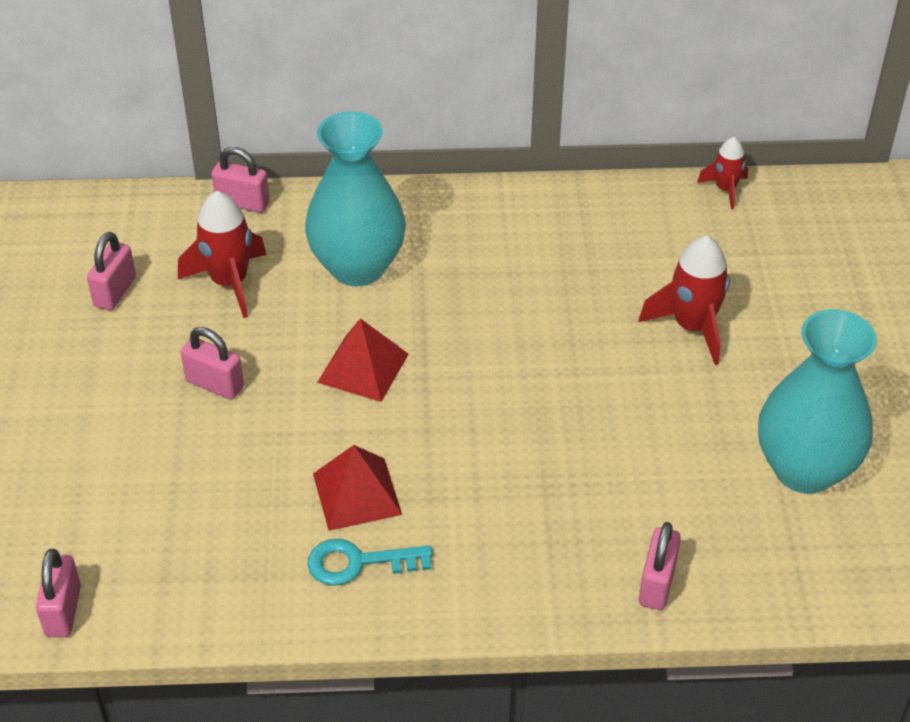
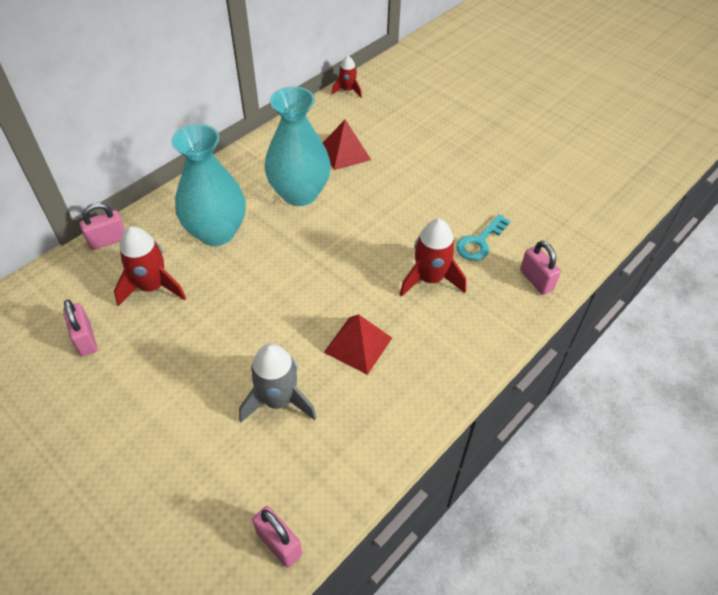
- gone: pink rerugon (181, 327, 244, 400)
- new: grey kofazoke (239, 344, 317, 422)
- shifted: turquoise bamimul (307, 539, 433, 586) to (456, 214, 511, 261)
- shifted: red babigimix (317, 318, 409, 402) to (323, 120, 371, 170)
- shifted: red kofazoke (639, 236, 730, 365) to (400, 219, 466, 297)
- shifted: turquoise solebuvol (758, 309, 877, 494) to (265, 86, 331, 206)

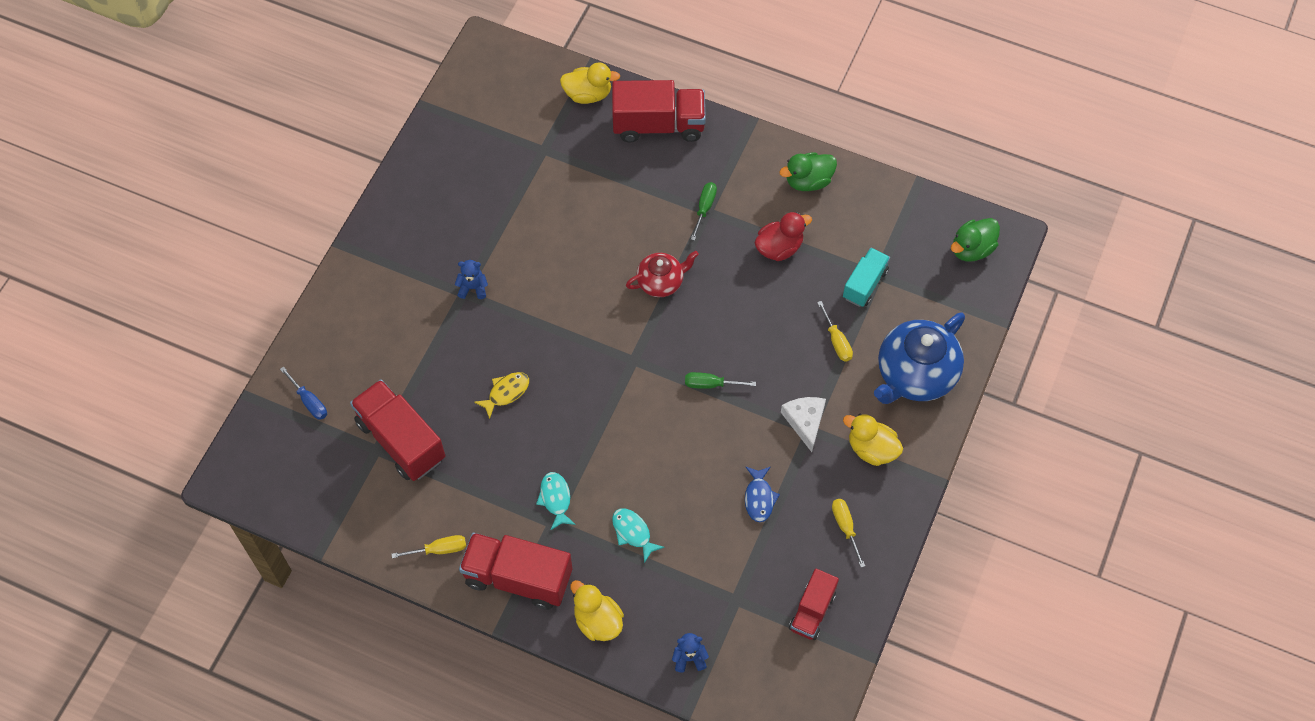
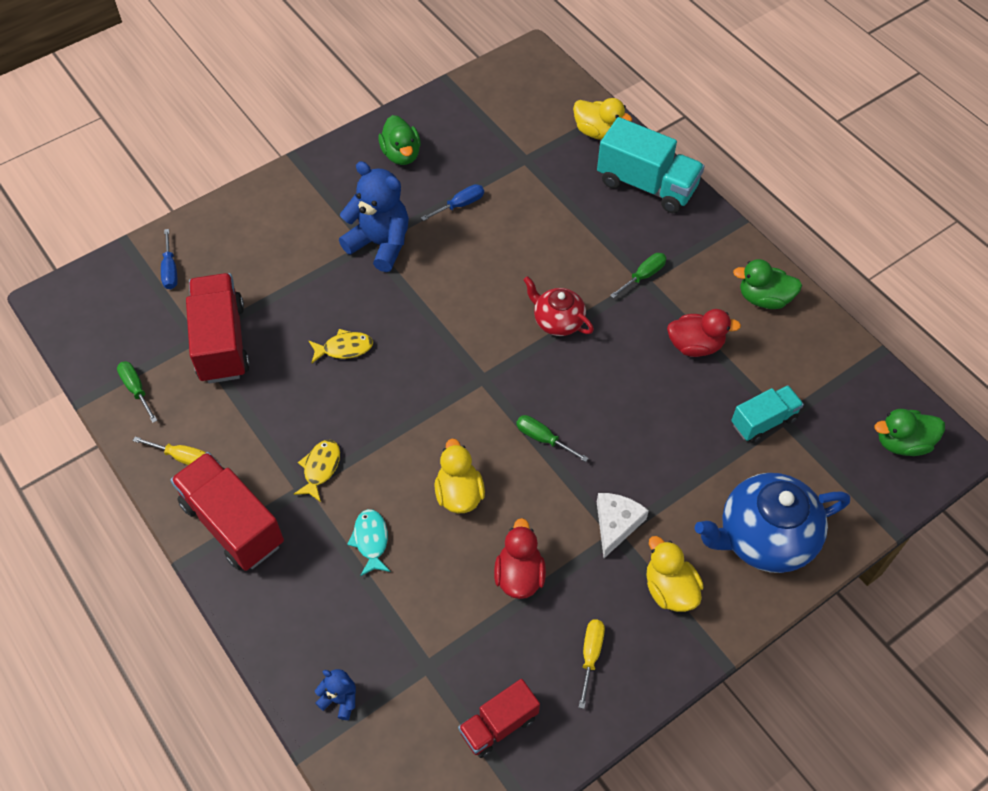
- gone: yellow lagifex (817, 301, 853, 362)
- new: green lagifex (117, 361, 157, 423)
- new: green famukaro (378, 115, 421, 165)
- new: blue lagifex (421, 184, 484, 221)
- shifted: yellow famukaro (570, 580, 624, 641) to (434, 439, 485, 513)
- swapped: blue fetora (745, 466, 780, 522) to red famukaro (494, 518, 546, 599)
- repainted: turquoise fetora (536, 472, 576, 530) to yellow fetora (294, 440, 340, 502)
- repainted: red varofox (612, 80, 706, 142) to turquoise varofox (597, 117, 705, 213)
- rotated: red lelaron (626, 251, 699, 297) = (523, 276, 594, 336) 150 degrees counterclockwise
- scaled: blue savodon (455, 260, 488, 299) = (339, 161, 409, 272) x2.11

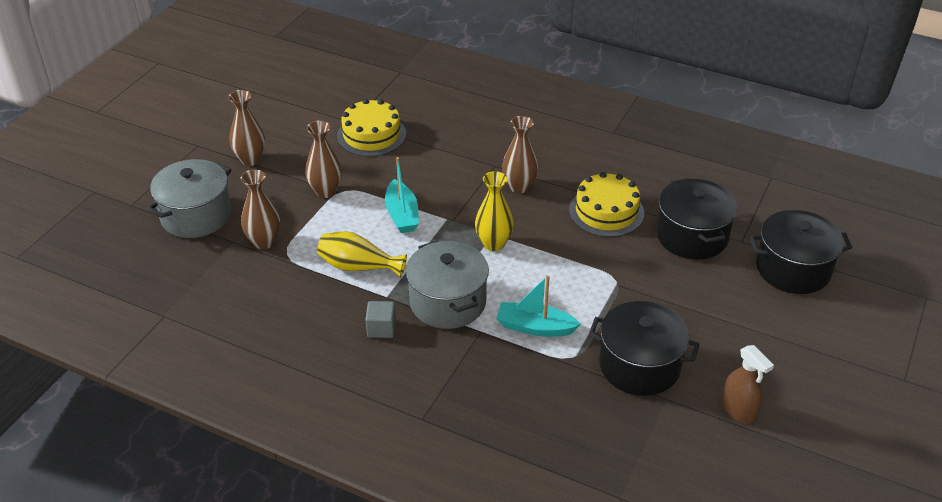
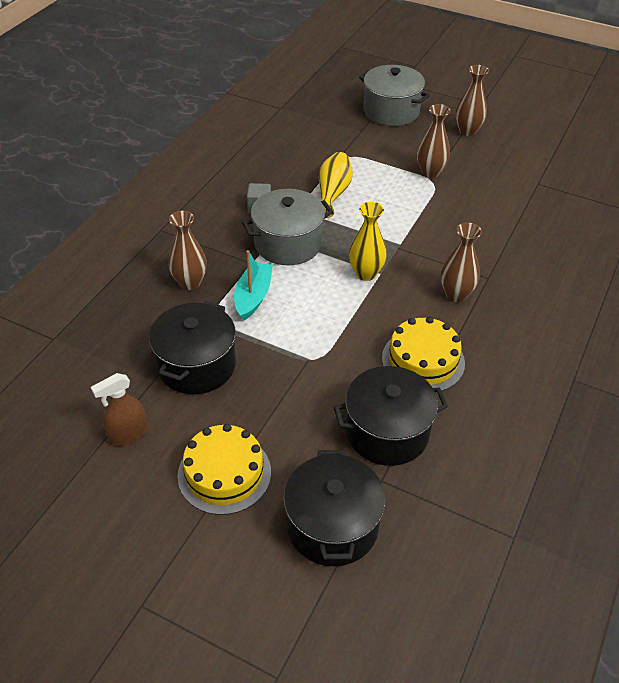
- gone: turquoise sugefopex (385, 157, 419, 233)
- shifted: brown solebuvol (240, 169, 280, 249) to (168, 211, 207, 290)
- shifted: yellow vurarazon (337, 99, 406, 157) to (177, 424, 271, 515)

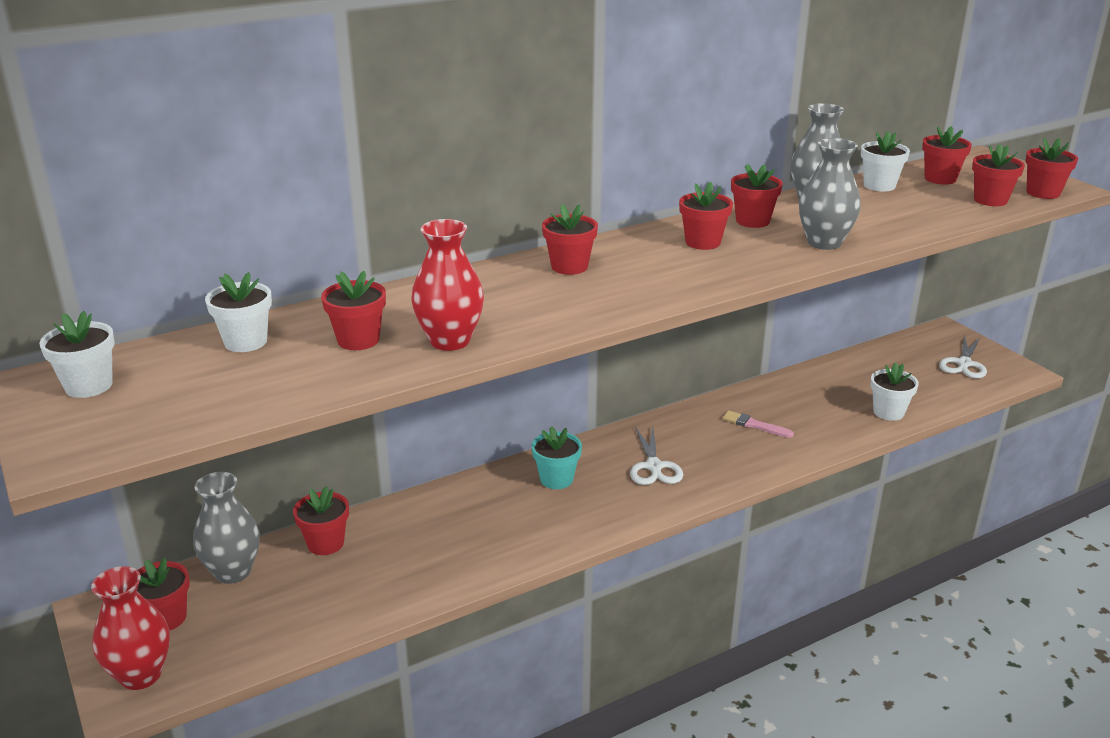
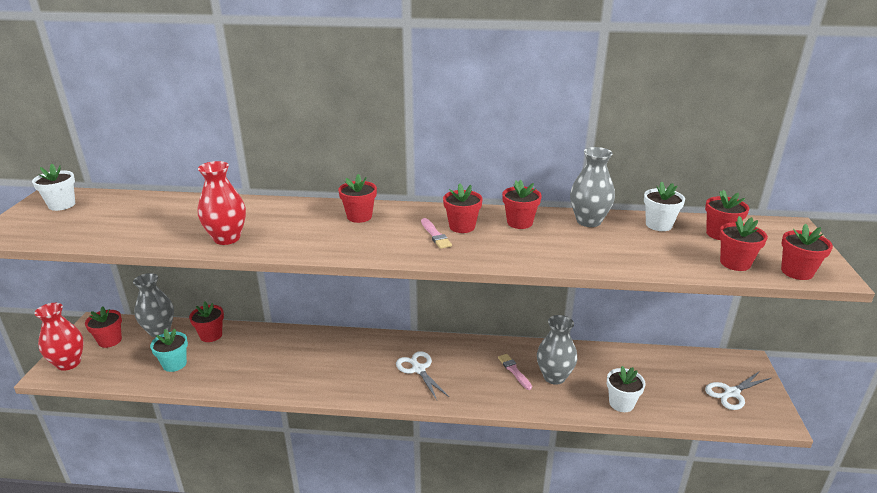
- gone: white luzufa (205, 272, 272, 352)
- gone: red luzufa (321, 271, 386, 350)
- new: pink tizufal (421, 218, 452, 249)
- shifted: turquoise luzufa (531, 426, 582, 489) to (150, 329, 188, 372)
- shifted: grey solebuvol (799, 138, 861, 250) to (537, 315, 577, 385)
- rotated: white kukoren (630, 426, 683, 485) = (396, 351, 449, 400) 120 degrees clockwise

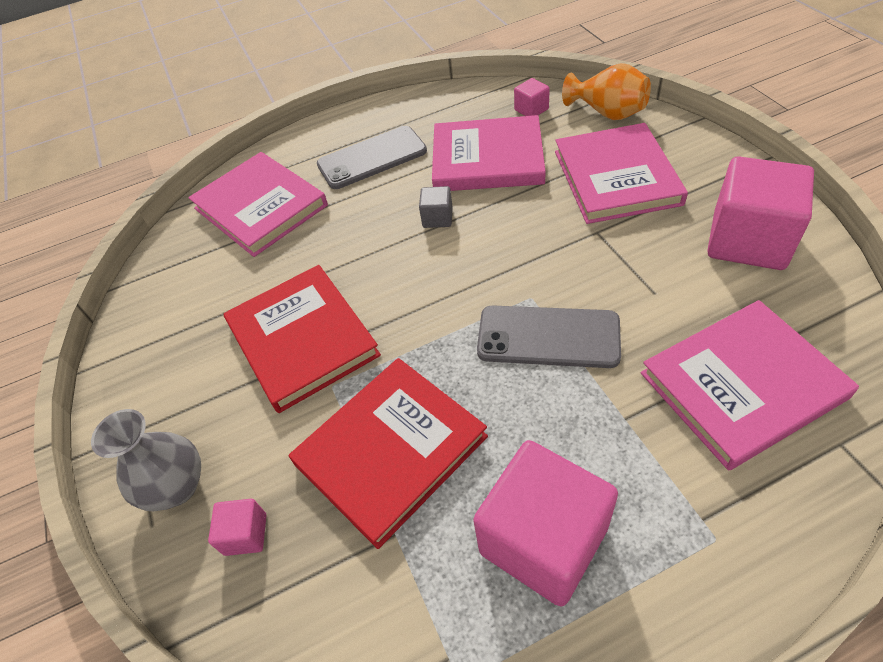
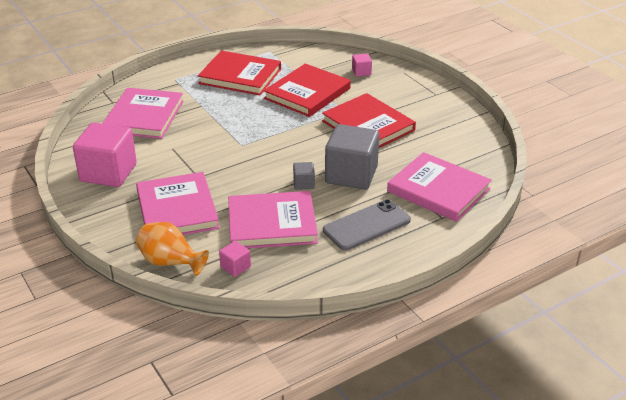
- gone: grey solebuvol (91, 409, 201, 511)
- gone: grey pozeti (477, 305, 621, 368)
- new: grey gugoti (325, 124, 379, 190)
- swapped: pink gugoti (473, 440, 618, 606) to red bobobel (198, 51, 281, 95)
- rotated: pink bobobel (641, 300, 859, 470) = (102, 88, 184, 139) 45 degrees counterclockwise

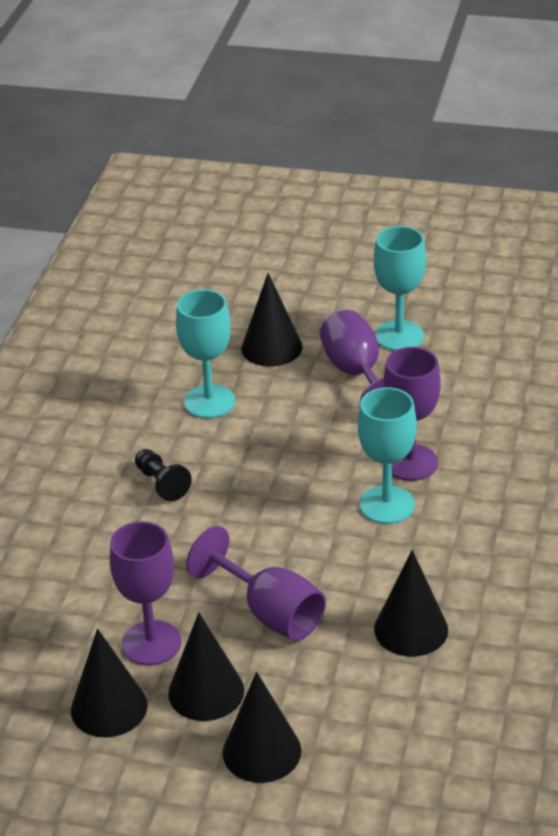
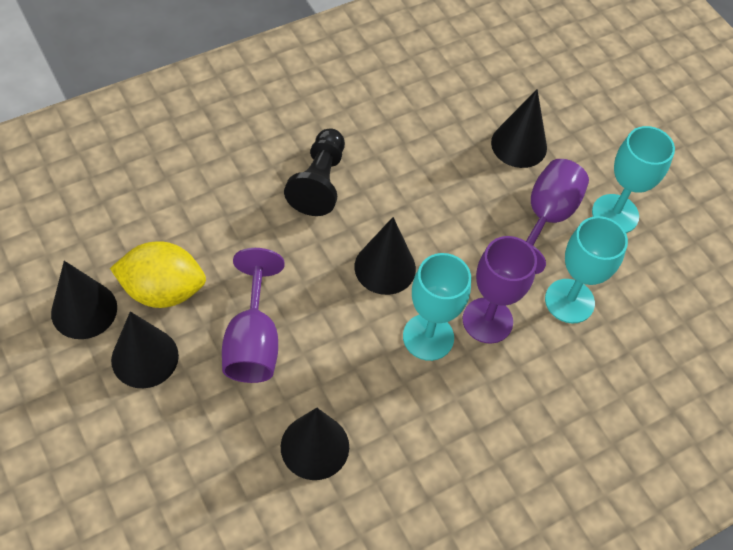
- shifted: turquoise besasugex (176, 289, 235, 418) to (545, 216, 628, 323)
- shifted: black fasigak (223, 672, 301, 783) to (354, 217, 416, 295)
- swapped: purple besasugex (110, 521, 181, 666) to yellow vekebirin (110, 241, 206, 308)
- scaled: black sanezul (135, 449, 192, 502) = (284, 128, 345, 216) x1.54

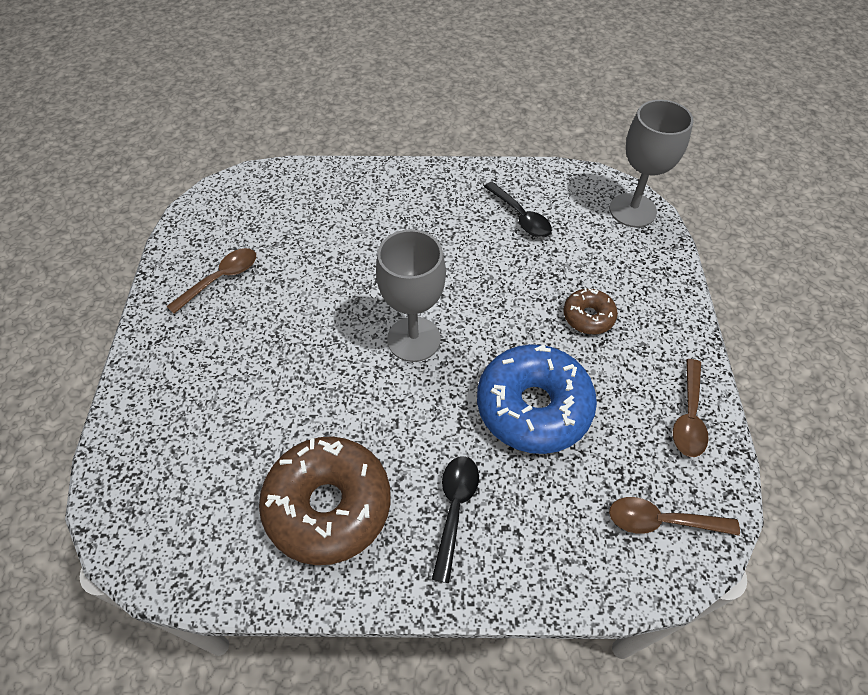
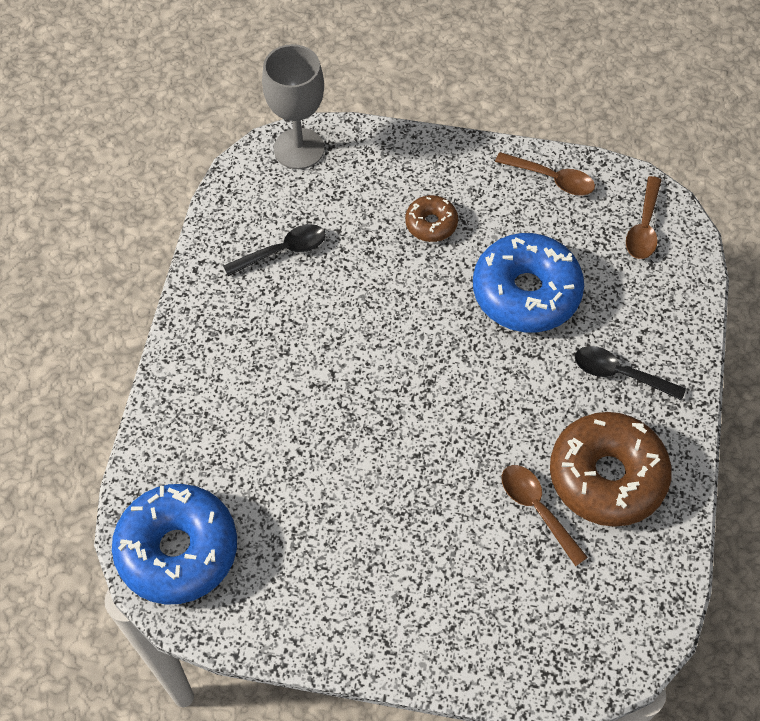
- gone: grey besasugex (376, 229, 446, 362)
- new: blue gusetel (112, 484, 237, 605)
- shifted: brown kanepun (167, 248, 256, 314) to (502, 465, 588, 566)

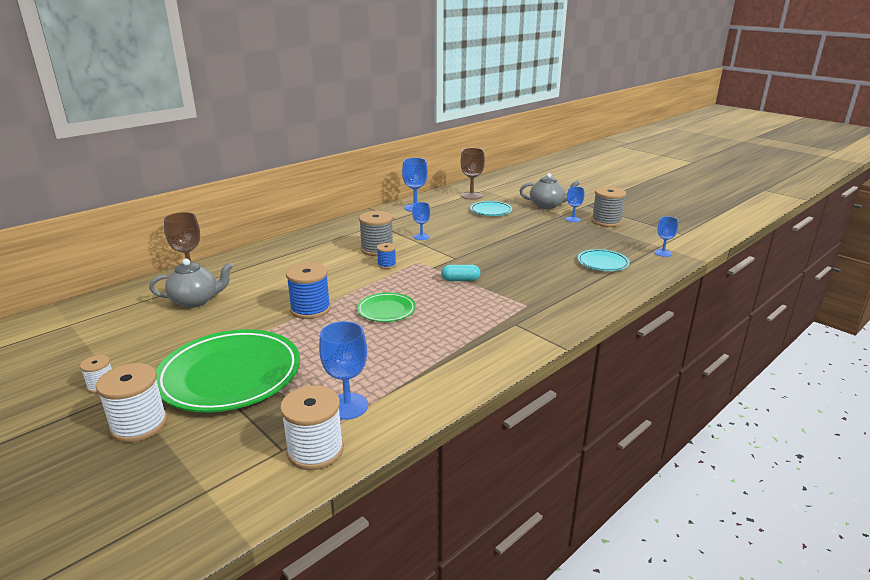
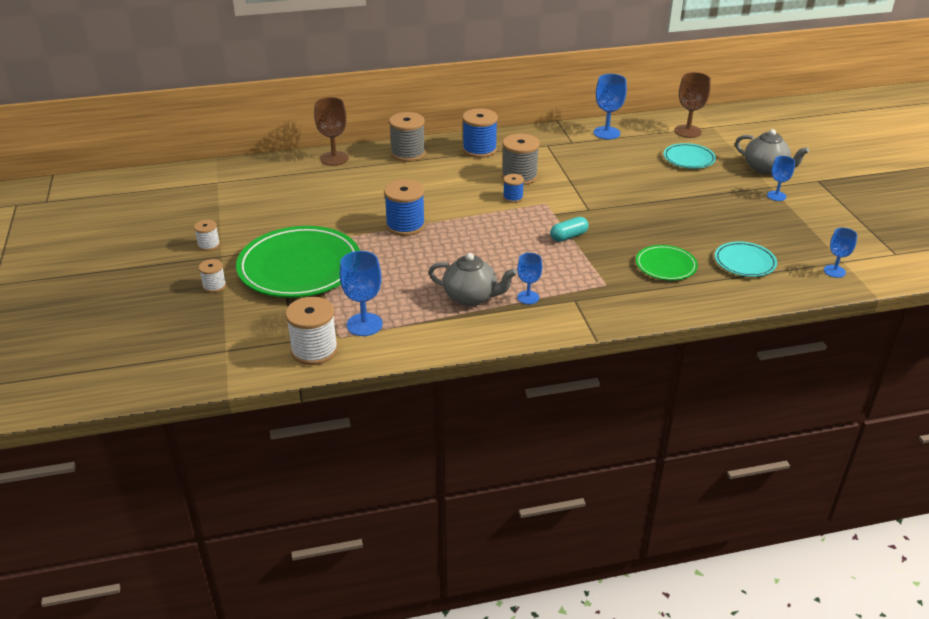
- new: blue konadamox (462, 108, 498, 158)
- shifted: grey lelaron (149, 259, 233, 308) to (428, 253, 517, 306)
- shifted: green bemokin (357, 293, 416, 322) to (636, 245, 698, 281)
- shifted: blue besasugex (412, 202, 430, 240) to (517, 253, 542, 304)
- shifted: grey konadamox (591, 186, 626, 227) to (389, 112, 426, 162)
- rotated: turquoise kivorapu (441, 265, 480, 281) = (550, 217, 589, 242) 60 degrees counterclockwise
- scaled: white konadamox (96, 363, 167, 443) = (199, 259, 226, 293) x0.54

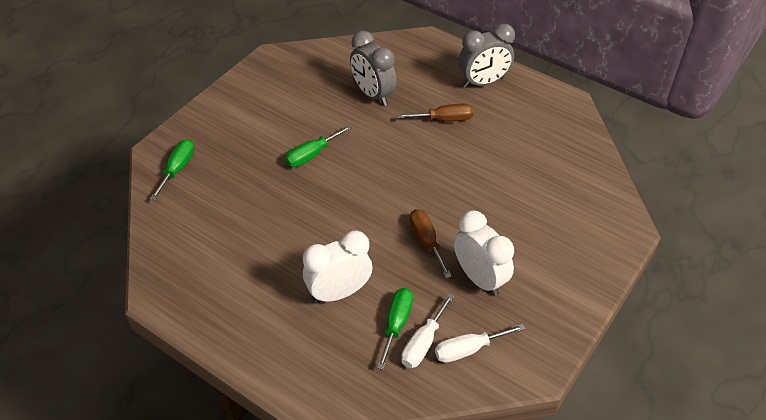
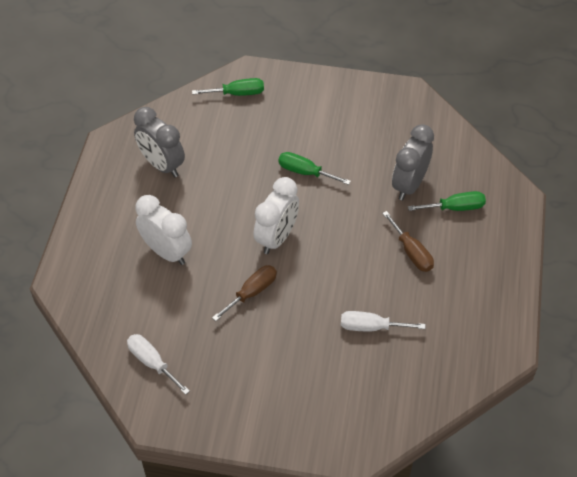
- shifted: green lagifex (377, 288, 413, 370) to (408, 191, 486, 211)
- shifted: white lagifex (401, 293, 454, 368) to (341, 311, 426, 332)
- shifted: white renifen (454, 210, 514, 296) to (254, 177, 299, 254)
- shifted: grey renifen (458, 24, 515, 88) to (134, 107, 185, 177)

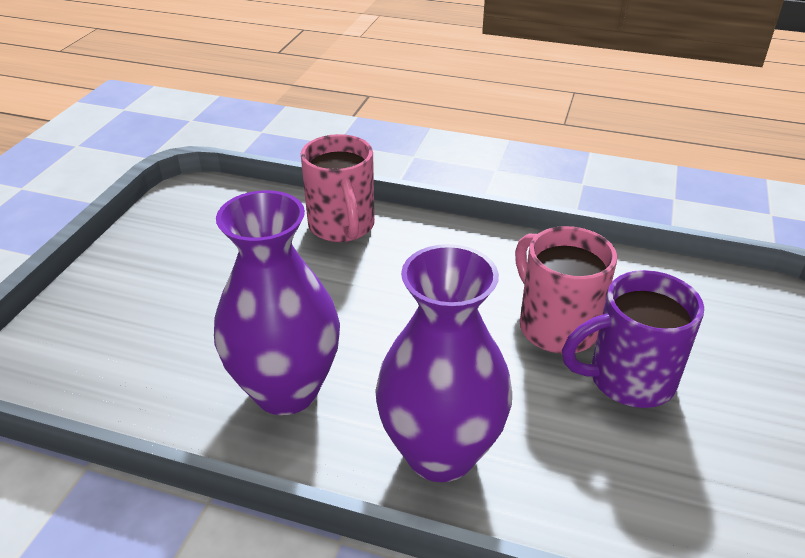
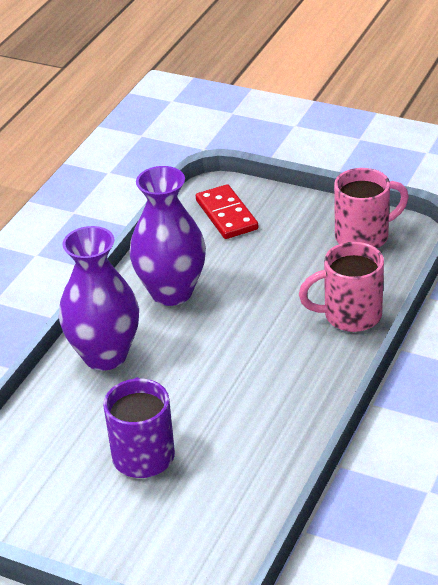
- new: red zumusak (196, 184, 258, 239)
- shifted: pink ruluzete (515, 226, 617, 354) to (334, 168, 409, 248)

